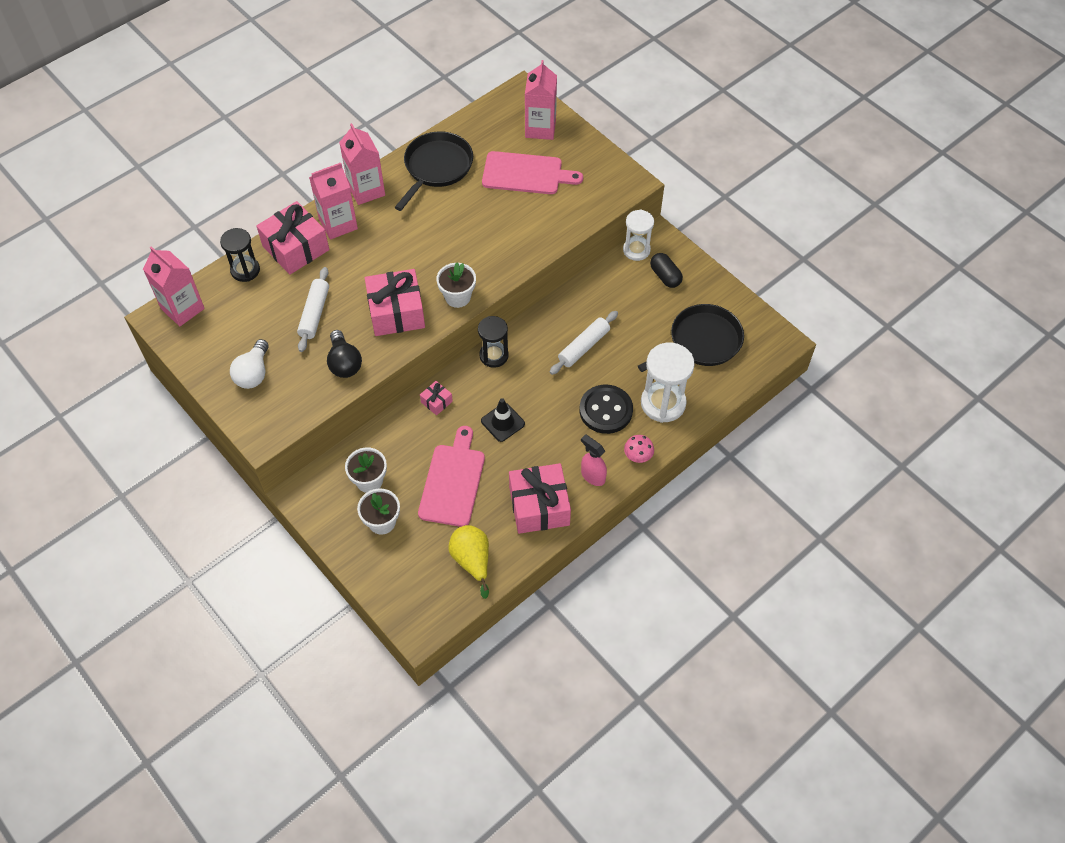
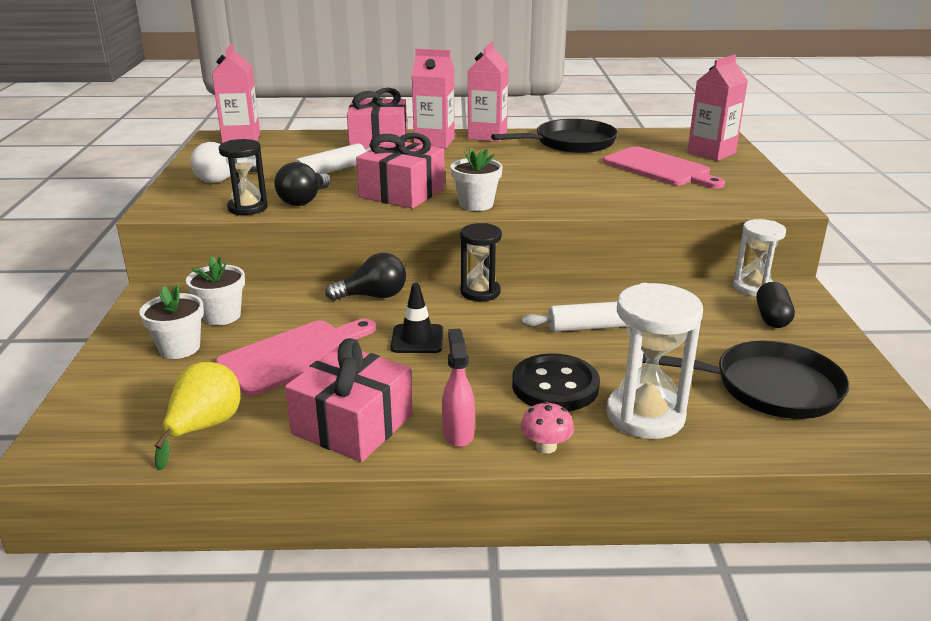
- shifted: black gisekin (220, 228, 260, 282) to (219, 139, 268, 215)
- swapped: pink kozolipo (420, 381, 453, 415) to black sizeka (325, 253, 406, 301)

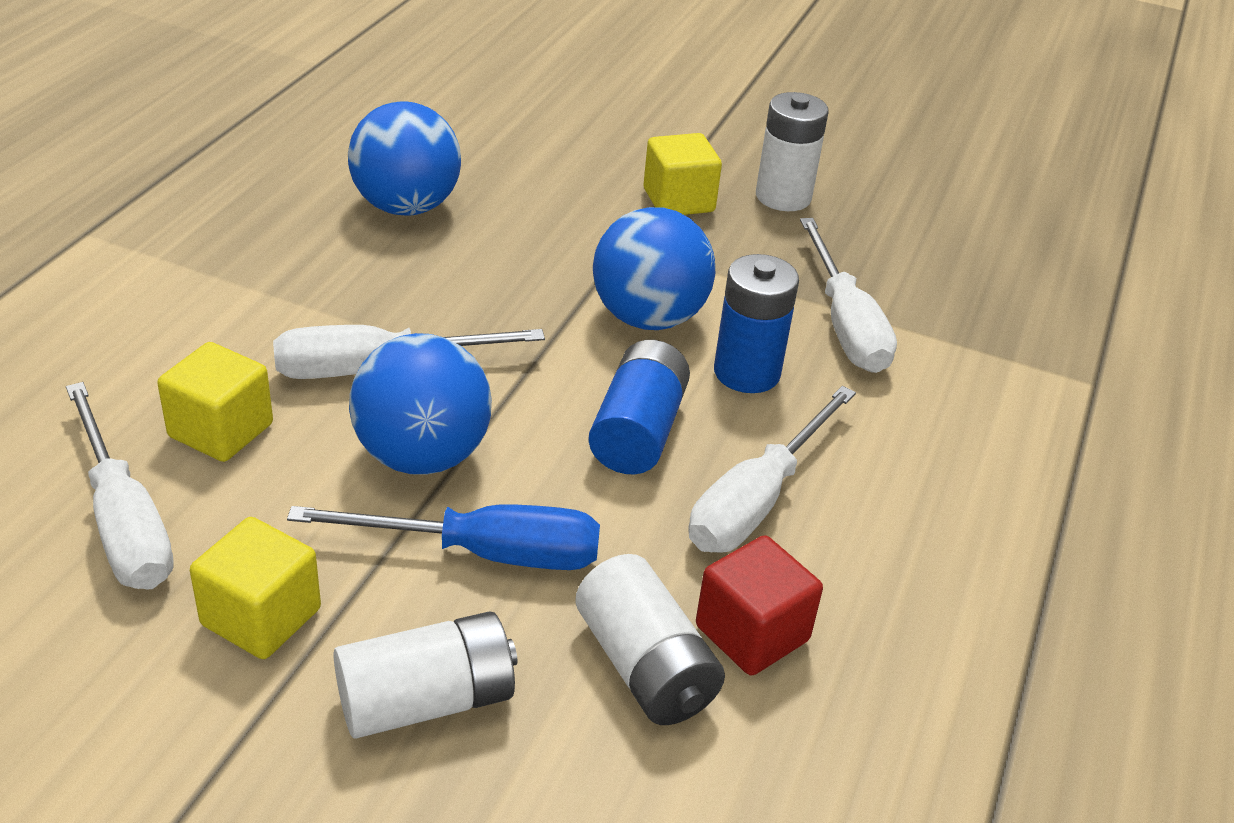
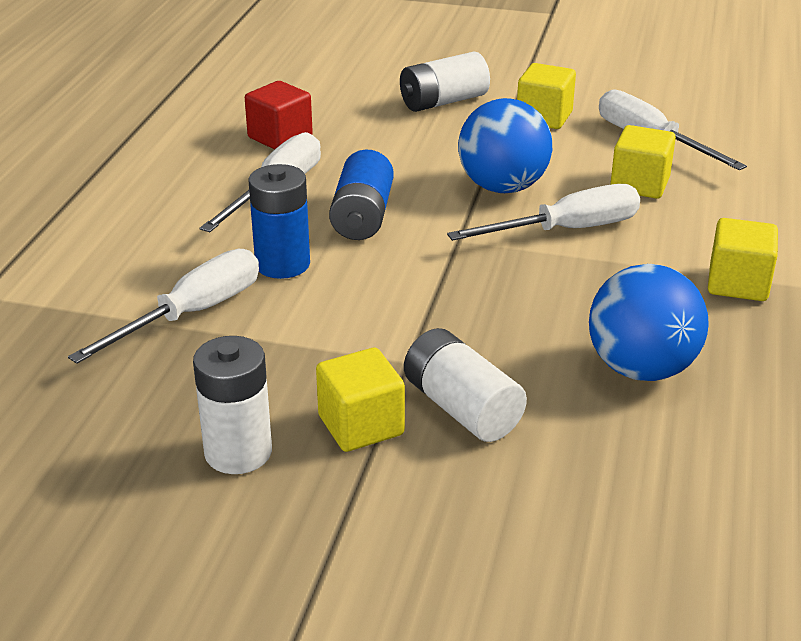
- gone: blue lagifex (287, 504, 600, 570)
- gone: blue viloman (593, 207, 715, 330)
- new: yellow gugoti (708, 218, 778, 301)
- shifted: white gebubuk (575, 554, 725, 725) to (404, 328, 527, 442)
- rotated: white lagifex (800, 218, 897, 373) = (68, 249, 259, 364) 60 degrees clockwise

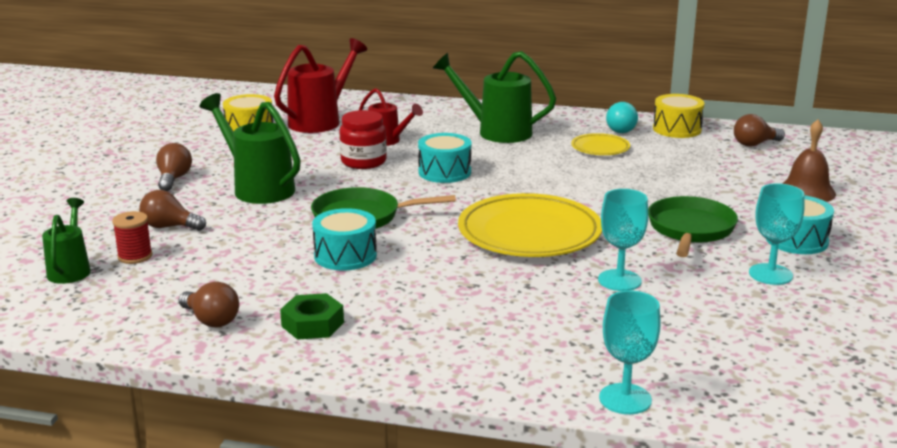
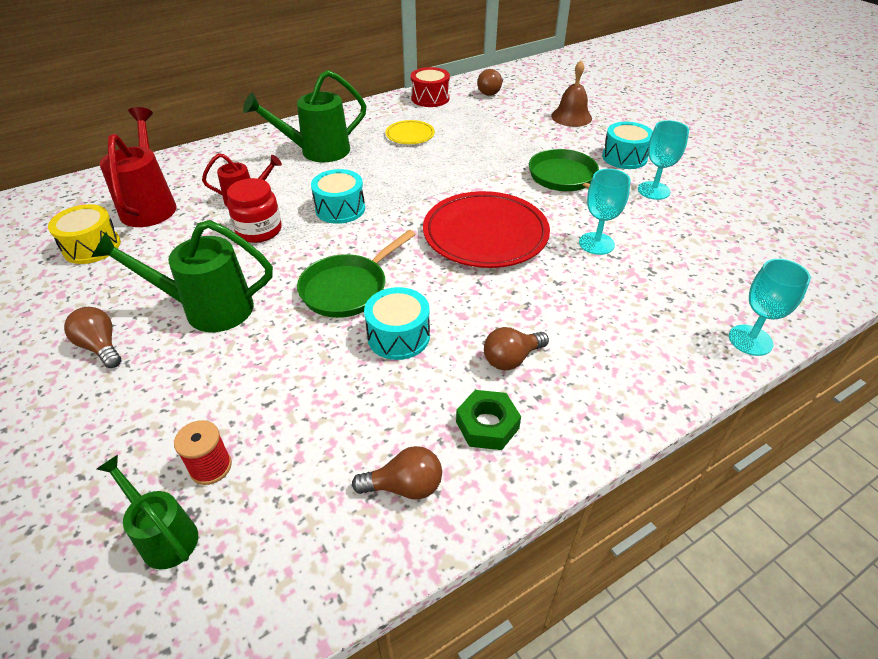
- gone: turquoise sizeka (606, 102, 638, 133)
- shifted: brown sizeka (139, 190, 206, 231) to (484, 327, 549, 370)
- repainted: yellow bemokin (458, 193, 602, 257) to red bemokin (423, 191, 550, 268)
- repainted: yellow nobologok (653, 94, 704, 138) to red nobologok (411, 67, 450, 107)

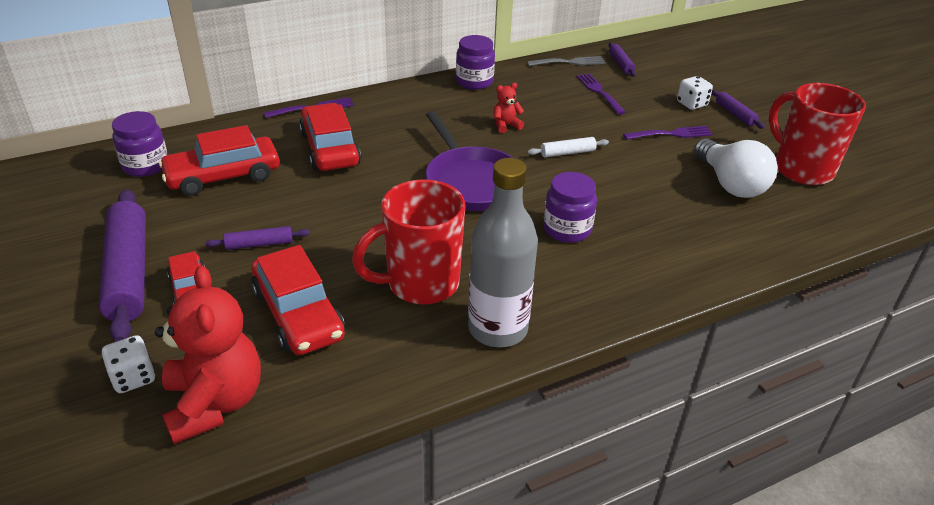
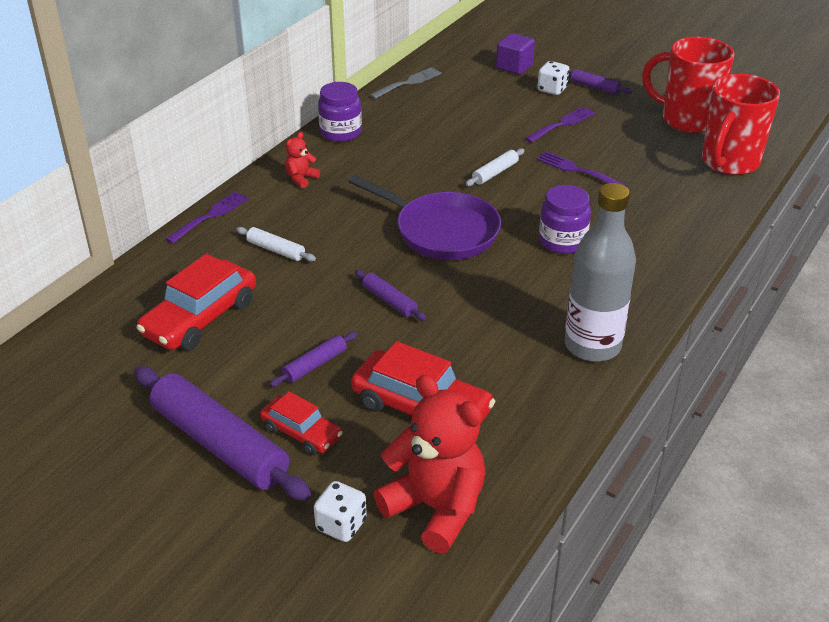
- gone: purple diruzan (112, 111, 168, 177)
- gone: white sizeka (694, 139, 778, 198)
- new: purple gugoti (496, 33, 535, 75)
- shifted: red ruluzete (352, 179, 465, 305) to (702, 74, 780, 175)
- shifted: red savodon (494, 83, 524, 133) to (285, 132, 320, 188)
- shifted: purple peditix (576, 73, 626, 115) to (537, 151, 626, 186)
- shifted: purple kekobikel (608, 42, 636, 77) to (355, 270, 426, 321)
- swapped: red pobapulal (299, 103, 361, 171) to white kekobikel (236, 227, 316, 261)

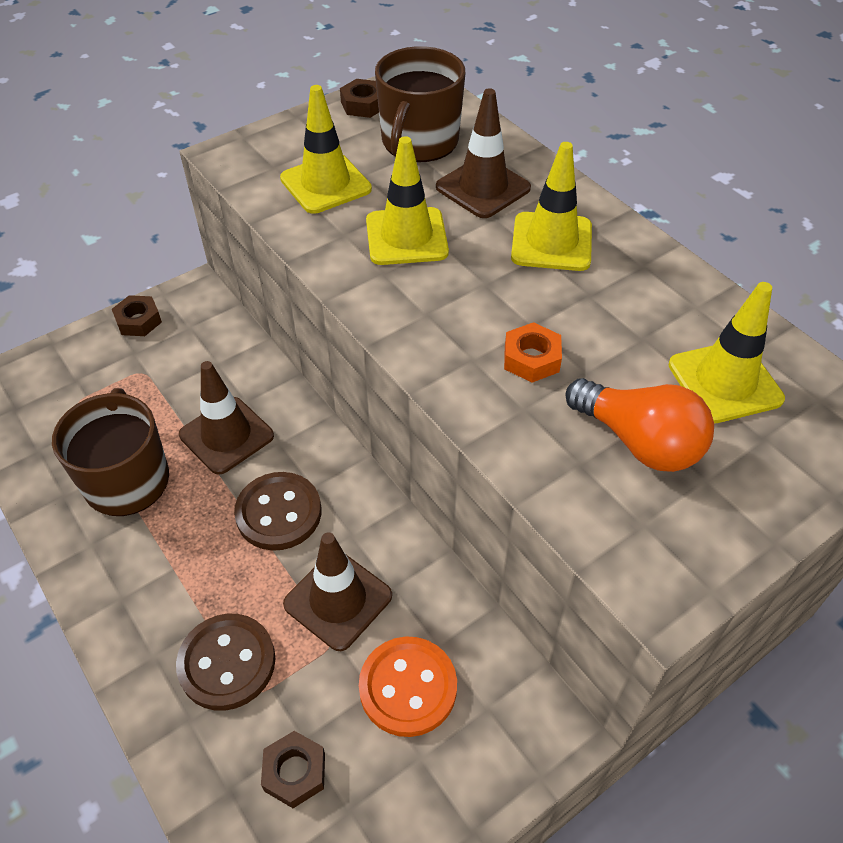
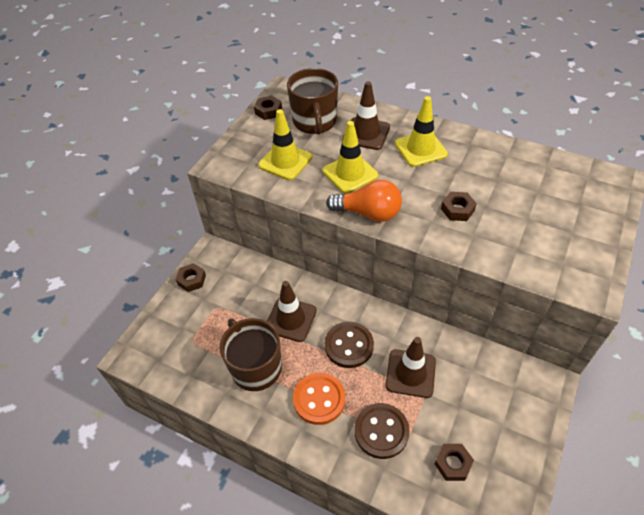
- gone: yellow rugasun (669, 282, 785, 423)
- shifted: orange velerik (359, 637, 457, 737) to (293, 373, 345, 425)
- shifted: orange sizeka (566, 378, 714, 472) to (326, 180, 402, 222)
- repainted: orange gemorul (504, 322, 562, 383) to brown gemorul (441, 192, 477, 221)

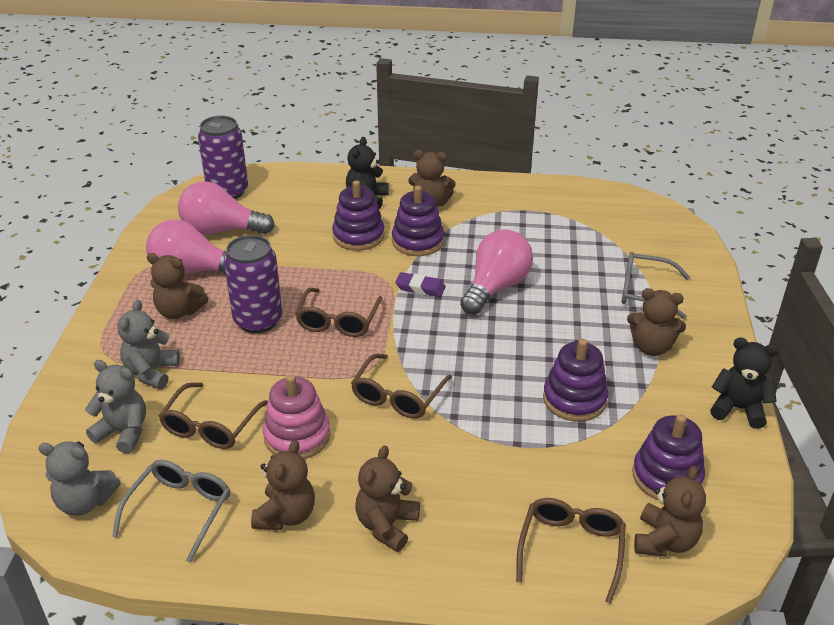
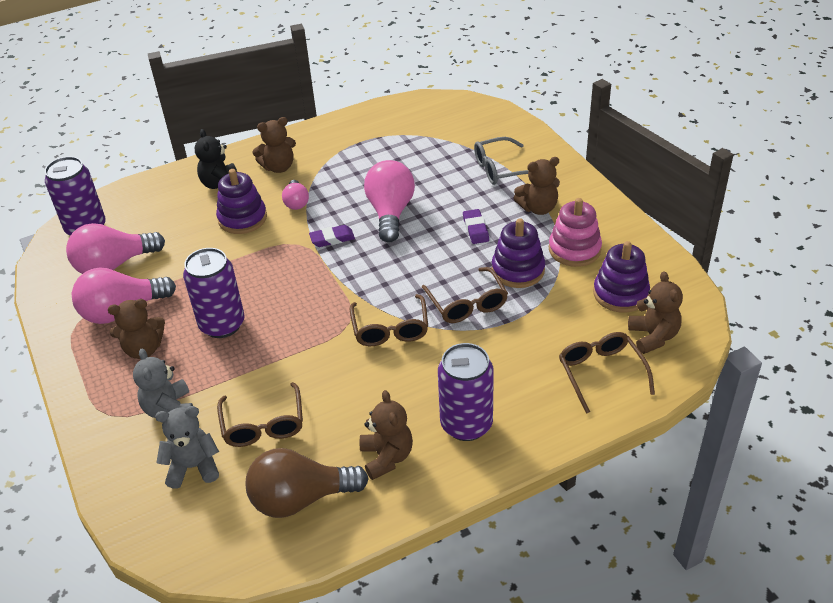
- gone: grey savodon (38, 441, 121, 516)
- gone: black savodon (710, 337, 779, 429)
- new: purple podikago (463, 209, 489, 244)
- shifted: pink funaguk (263, 375, 330, 459) to (549, 198, 602, 267)
- shifted: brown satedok (295, 288, 382, 337) to (422, 267, 508, 323)
- swapped: grey satedok (112, 460, 230, 563) to brown sizeka (245, 448, 369, 518)
- swapped: brown savodon (356, 445, 420, 552) to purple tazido (438, 343, 494, 441)
- swapped: purple funaguk (392, 186, 444, 256) to pink sizeka (282, 180, 309, 210)

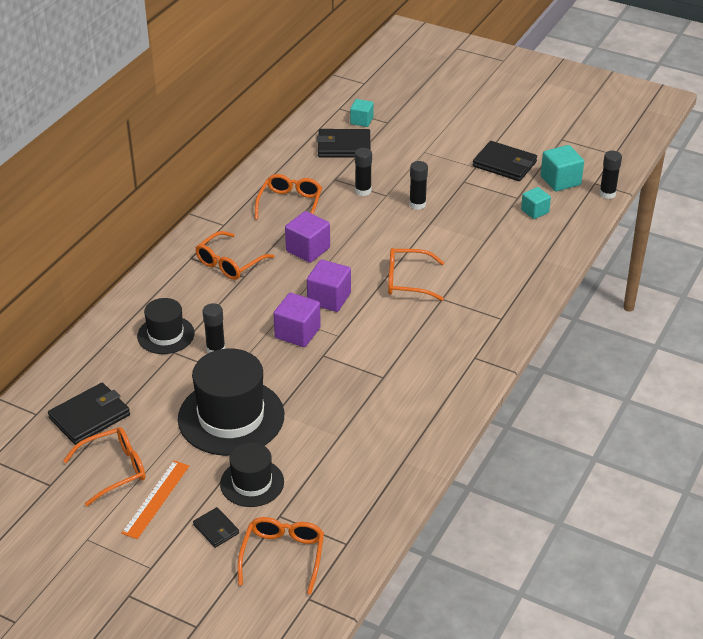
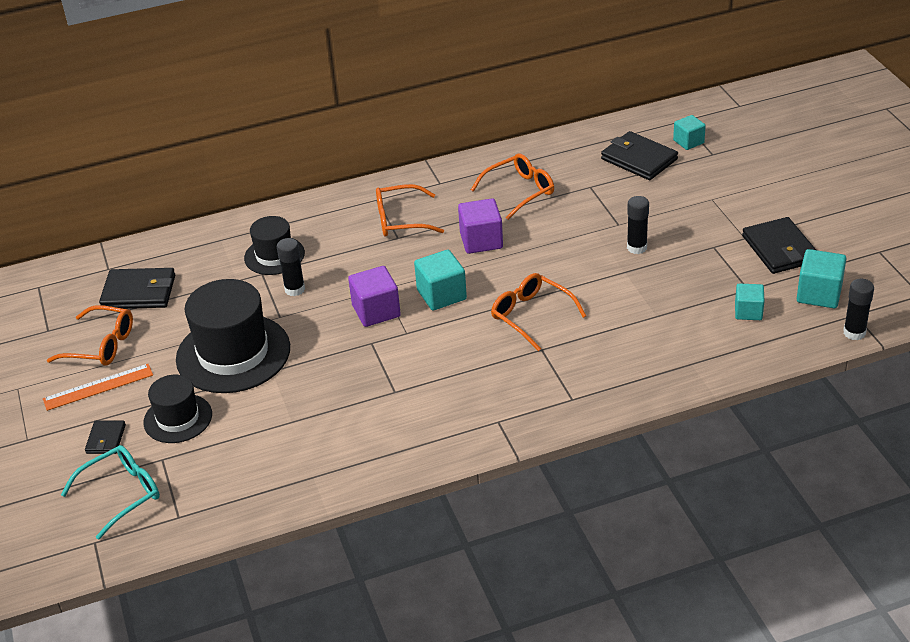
- gone: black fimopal (355, 148, 372, 196)
- repainted: orange satedok (238, 517, 324, 595) to turquoise satedok (61, 445, 160, 540)
- repainted: purple gugoti (307, 260, 351, 312) to turquoise gugoti (414, 250, 467, 310)

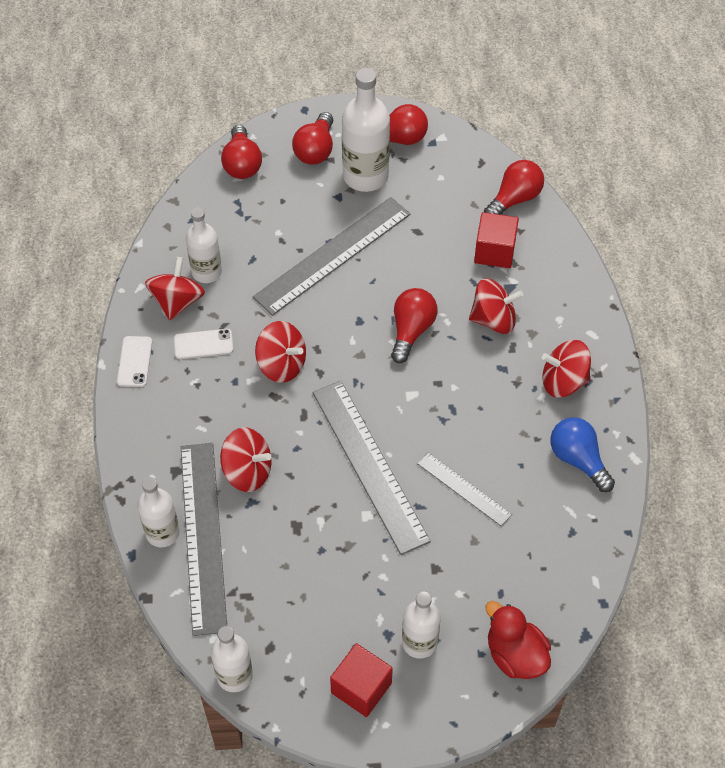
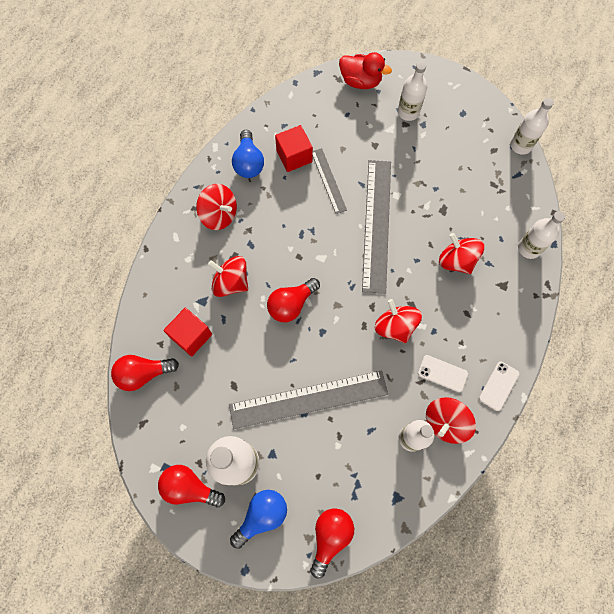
- gone: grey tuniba (181, 443, 227, 636)
- shifted: red gugoti (330, 643, 393, 717) to (275, 125, 313, 172)
- repainted: red sizeka (292, 112, 333, 165) to blue sizeka (230, 490, 287, 549)
- rotated: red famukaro (486, 601, 551, 679) = (339, 52, 392, 89) 60 degrees counterclockwise

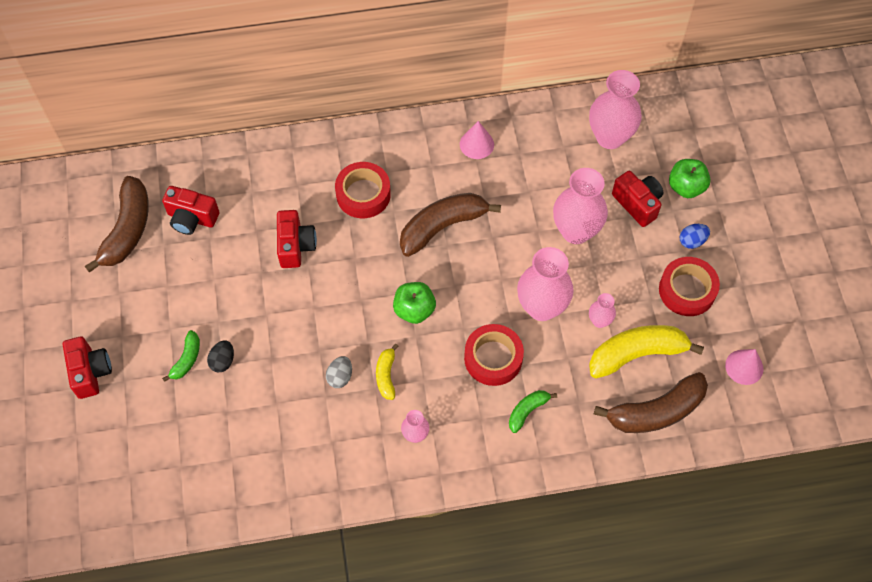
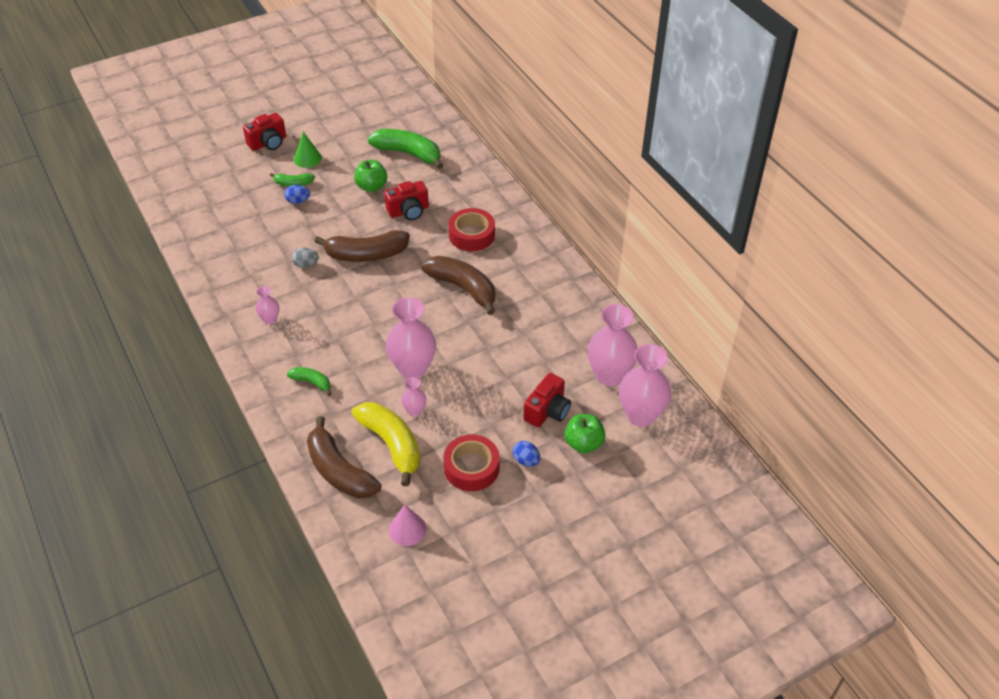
- gone: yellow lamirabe (376, 344, 399, 400)
- gone: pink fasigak (460, 121, 494, 159)
- gone: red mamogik (464, 324, 524, 386)
- new: green fasigak (294, 132, 322, 168)
- shifted: brown lamirabe (85, 176, 149, 273) to (314, 230, 410, 262)
- shifted: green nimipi (393, 282, 436, 324) to (354, 160, 387, 192)
- shifted: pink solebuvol (553, 168, 608, 244) to (619, 344, 671, 427)
- swapped: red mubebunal (162, 186, 219, 235) to green lamirabe (368, 129, 443, 169)
- repainted: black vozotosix (207, 340, 234, 372) to blue vozotosix (284, 185, 310, 204)

